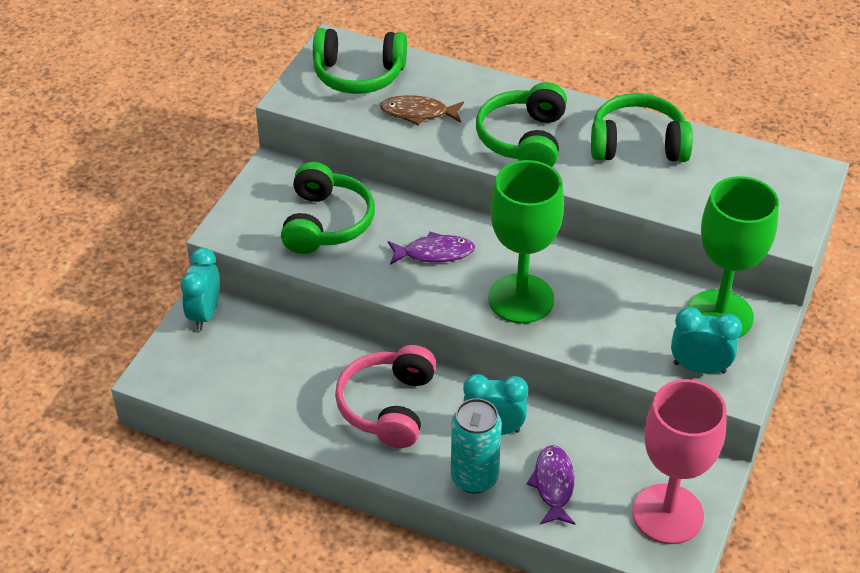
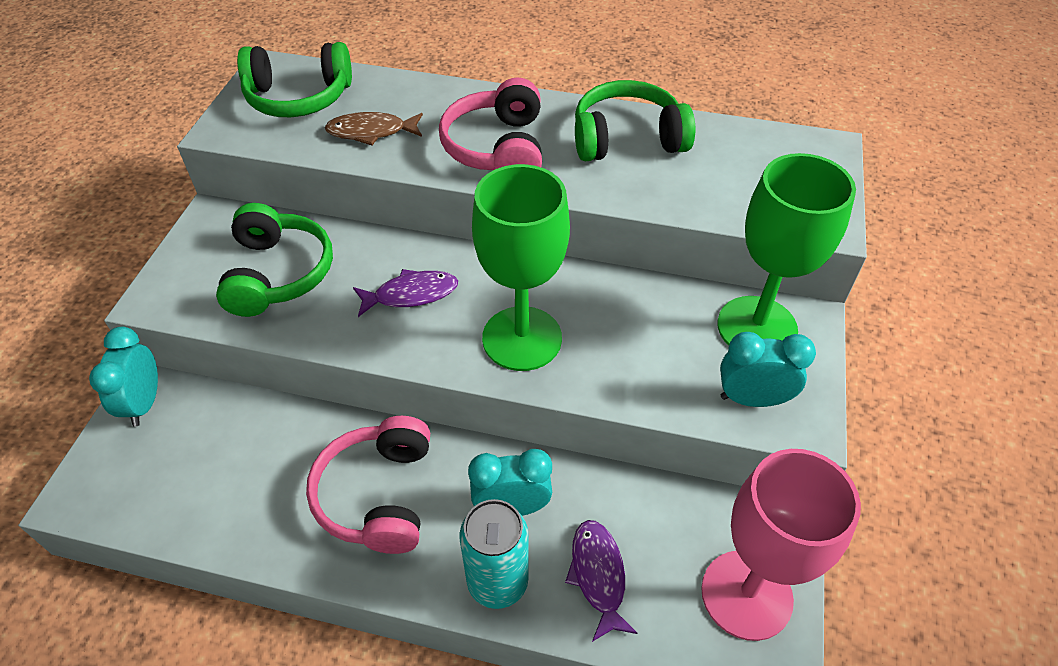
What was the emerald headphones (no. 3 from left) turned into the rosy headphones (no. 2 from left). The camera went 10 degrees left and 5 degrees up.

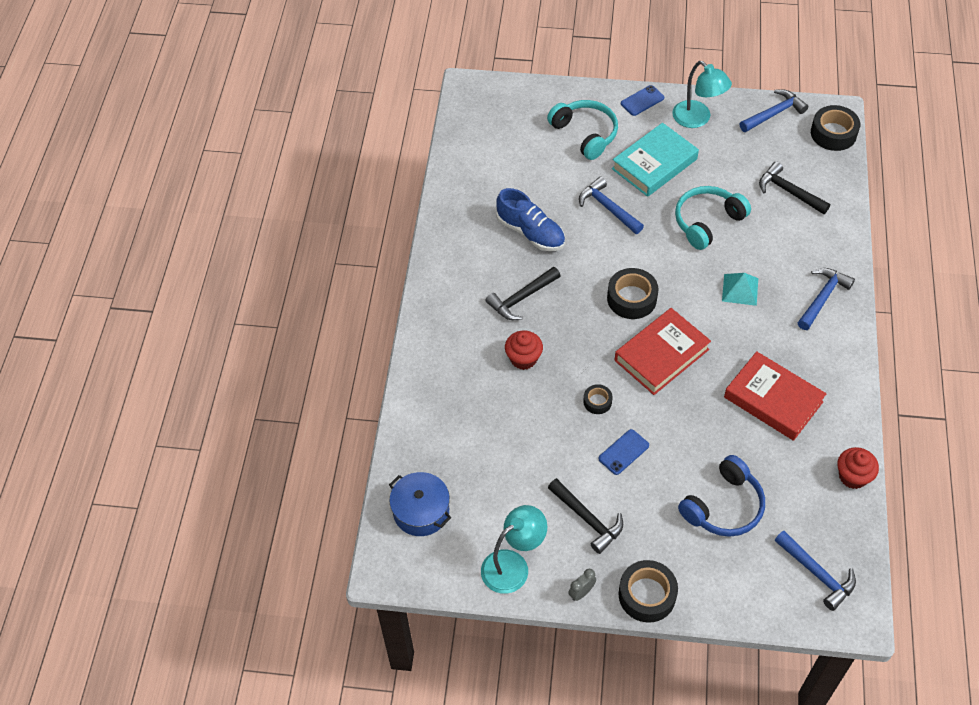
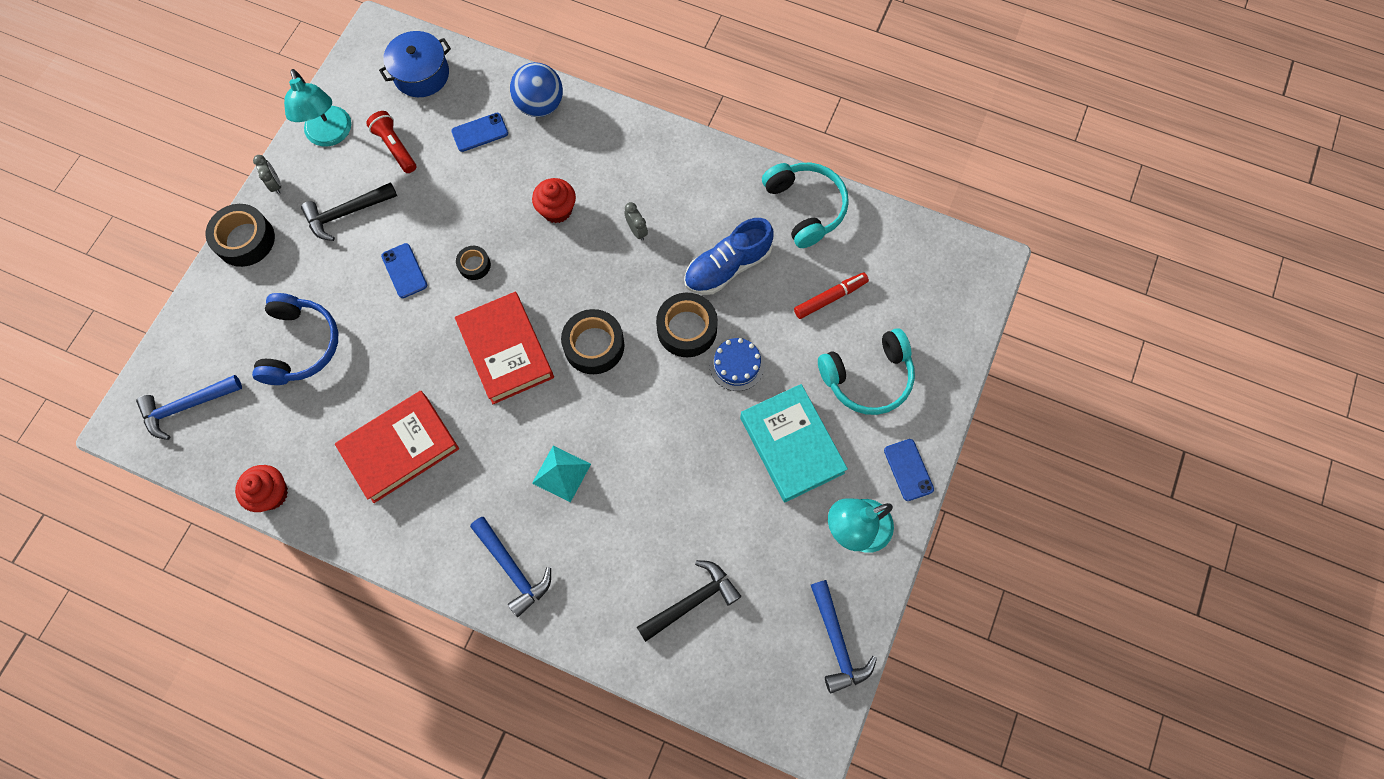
The ebony sticky tape (no. 4 from left) ended up elsewhere. Where the royal blue carpenter's hammer (no. 1 from left) stood, the royal blue cake came to stand. The aqua headphones (no. 2 from left in the first image) ended up elsewhere. Where the ebony carpenter's hammer (no. 1 from left) stood, the ash-grey alarm clock (no. 2 from left) came to stand. The royal blue headphones ended up facing another way, 150 degrees counterclockwise from before. The second view gained the royal blue ball. The second view gained the red pocket torch. The second view gained the royal blue phone (no. 2 from left). The second view gained the red marker. The camera went 105 degrees right and 15 degrees up.

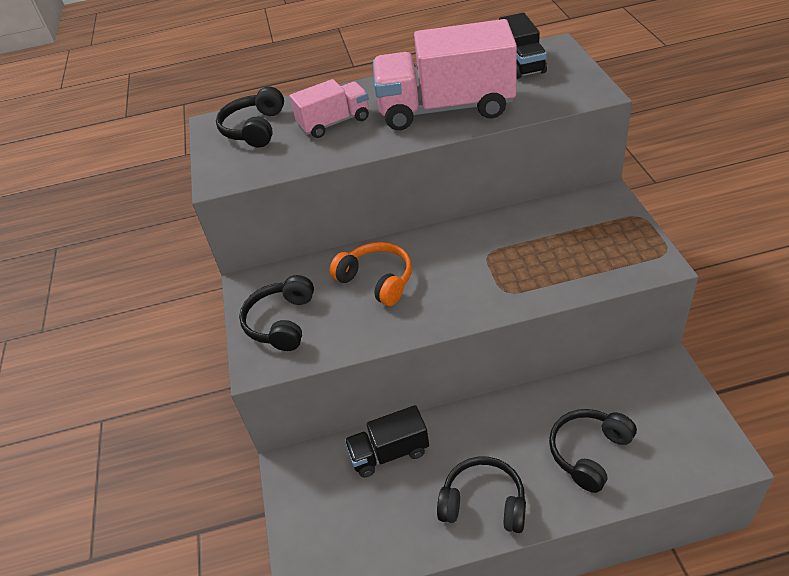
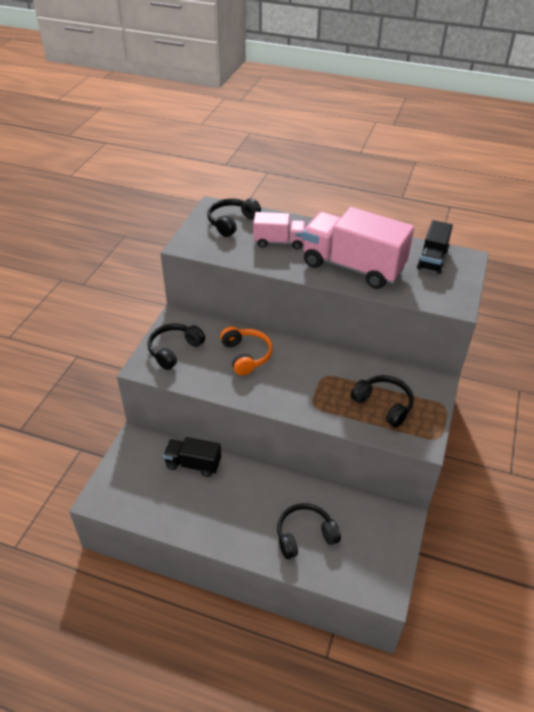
The ebony headphones (no. 3 from left in the first image) ended up elsewhere. The camera went 25 degrees right and 0 degrees up.

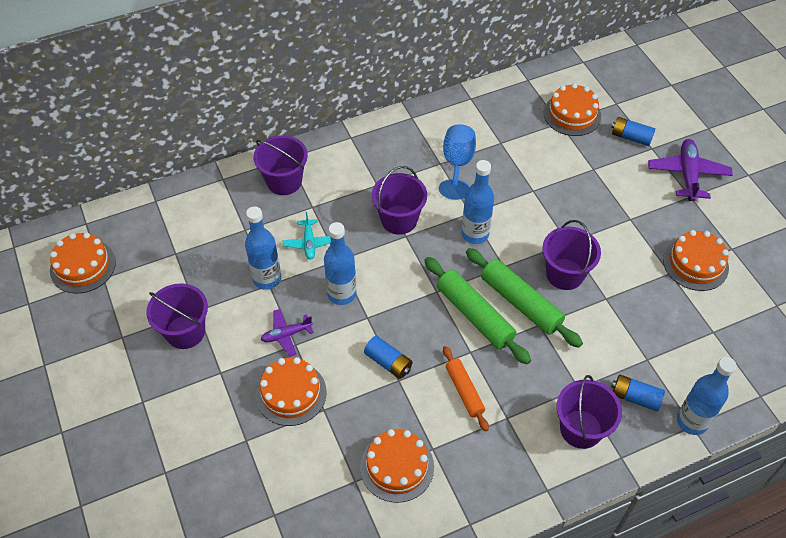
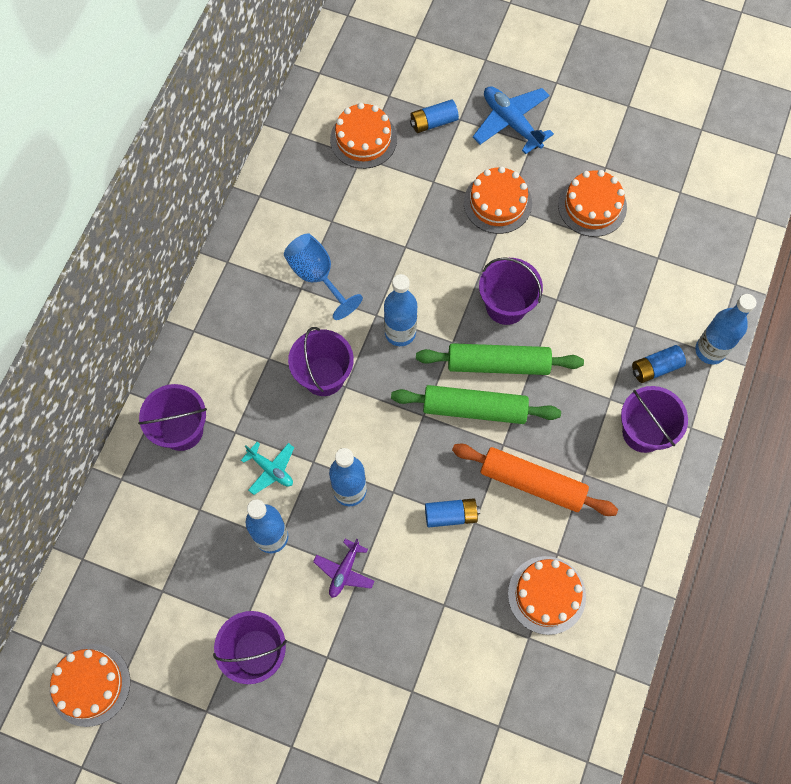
What was the violet plane (no. 2 from left) turned into the royal blue plane. The size of the bright orange dough roller changed by a factor of 1.62. The bright orange cake (no. 2 from left in the first image) ended up elsewhere. The camera went 45 degrees left and 15 degrees up.

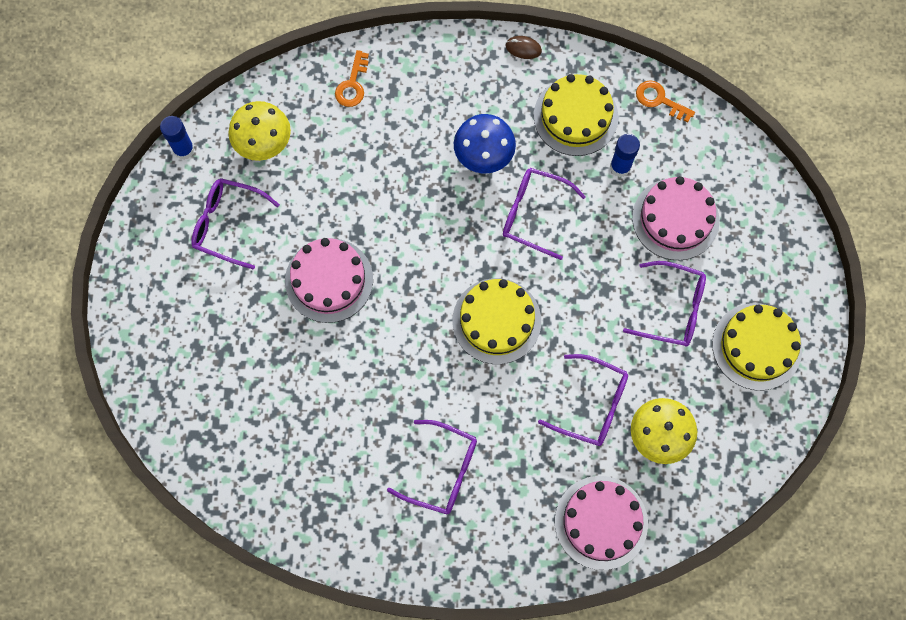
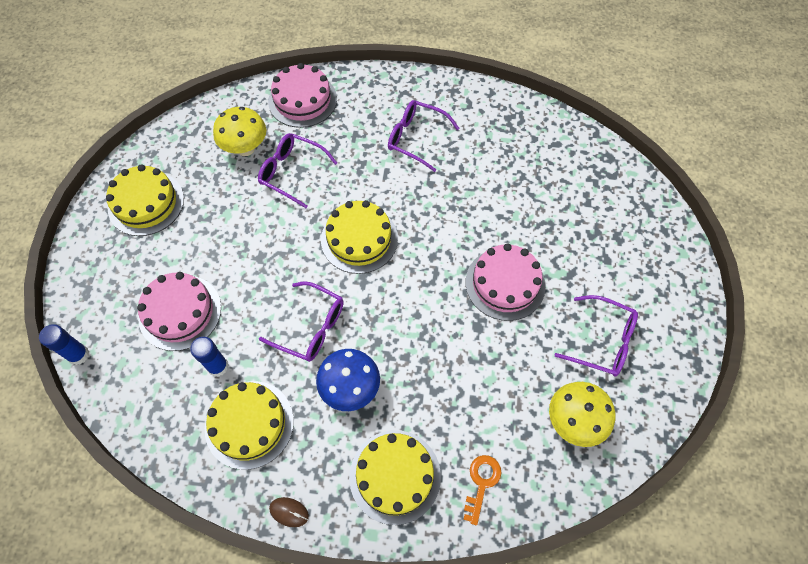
The second view lost the bright orange key (no. 2 from left). The royal blue glue (no. 1 from left) ended up elsewhere. The second view lost the violet glasses (no. 5 from left). The second view gained the golden cake (no. 4 from left). The camera went 175 degrees left and 10 degrees down.

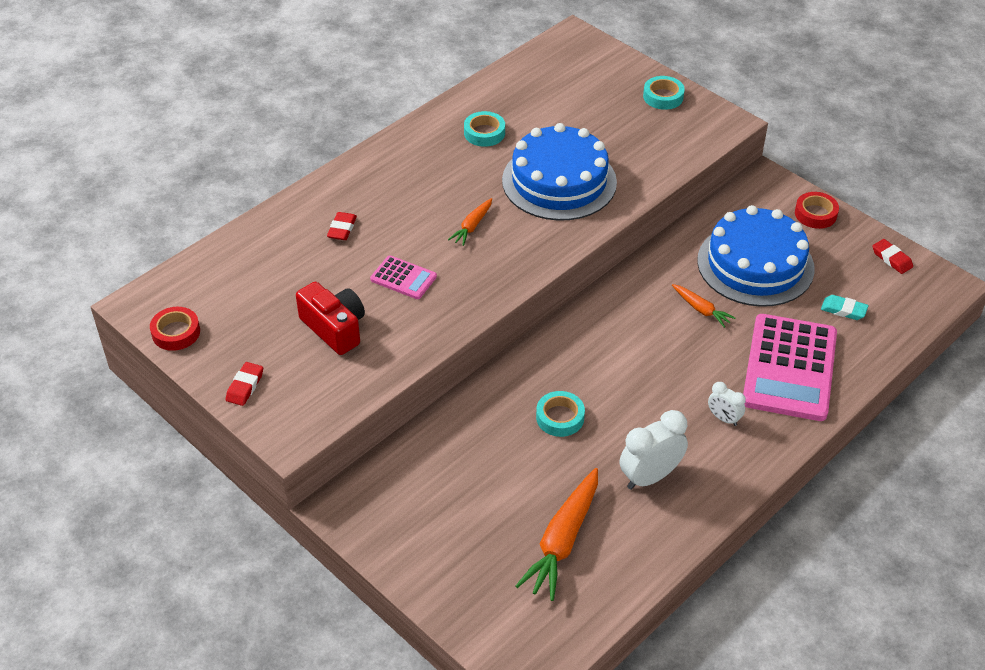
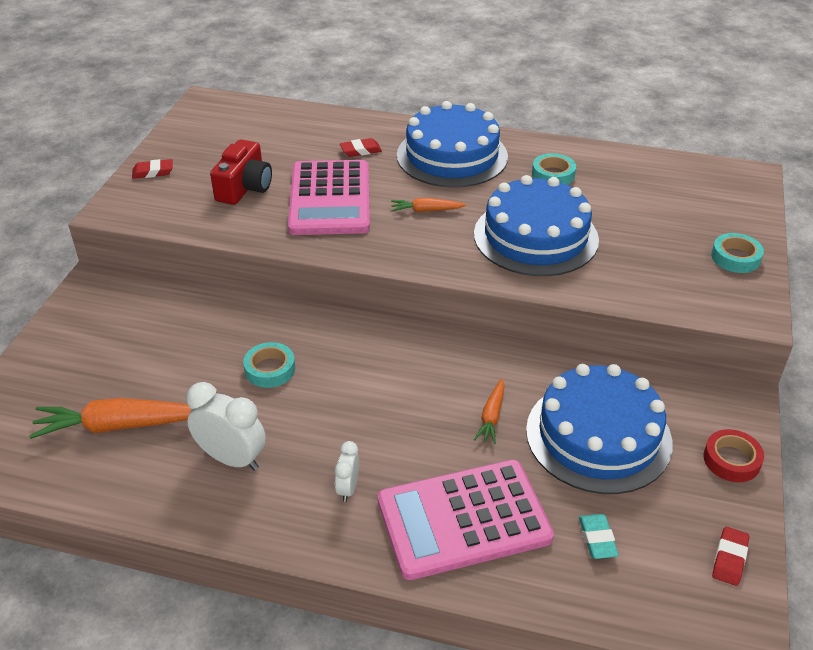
The size of the rosy pocket calculator (no. 1 from left) changed by a factor of 2.12. The second view lost the red sticky tape (no. 1 from left). The second view gained the royal blue cake (no. 1 from left). The camera went 60 degrees right and 5 degrees down.

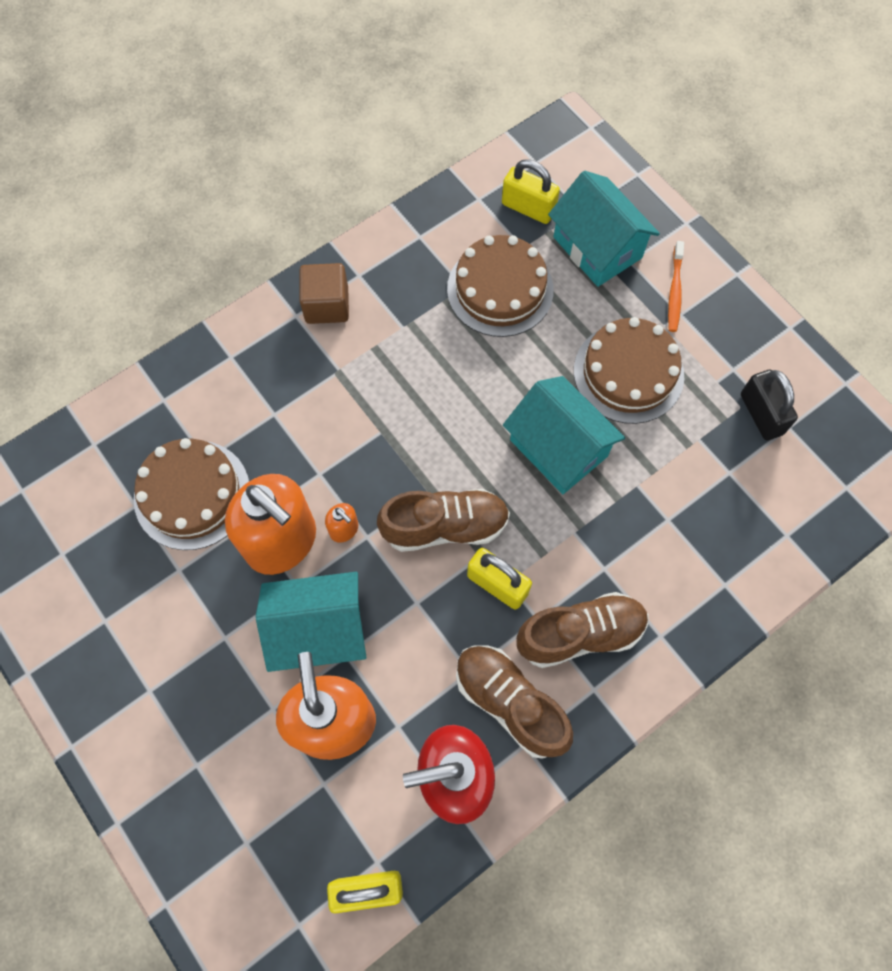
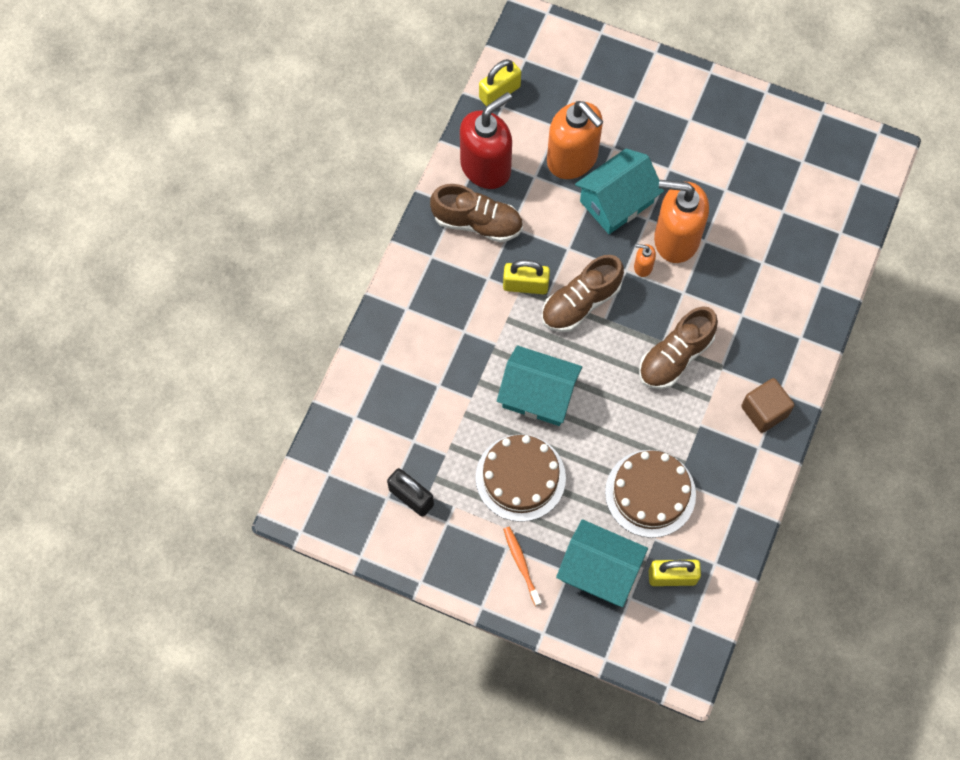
The second view lost the brown cake (no. 1 from left). The brown sneaker (no. 3 from left) ended up elsewhere. The camera went 150 degrees right and 0 degrees up.

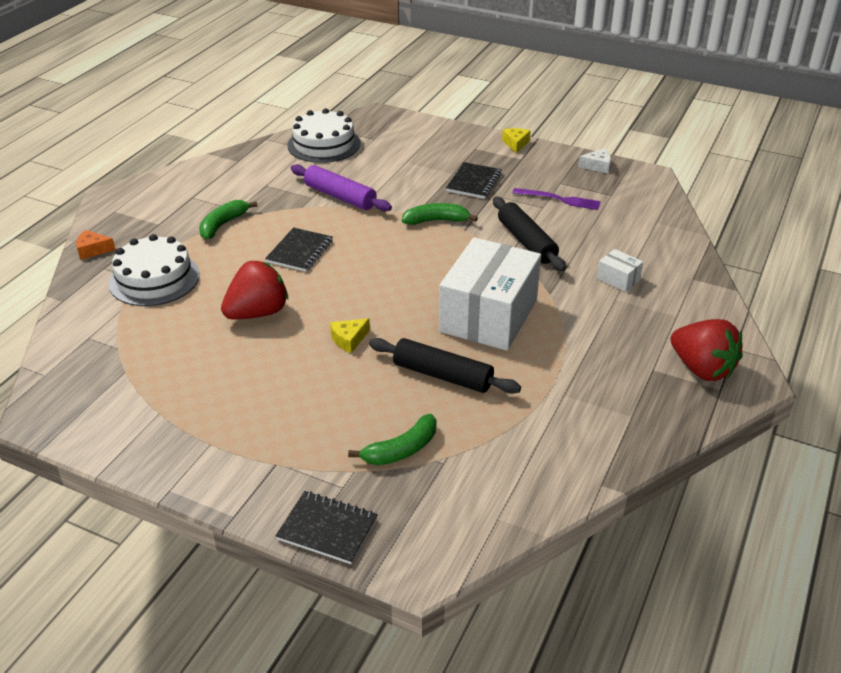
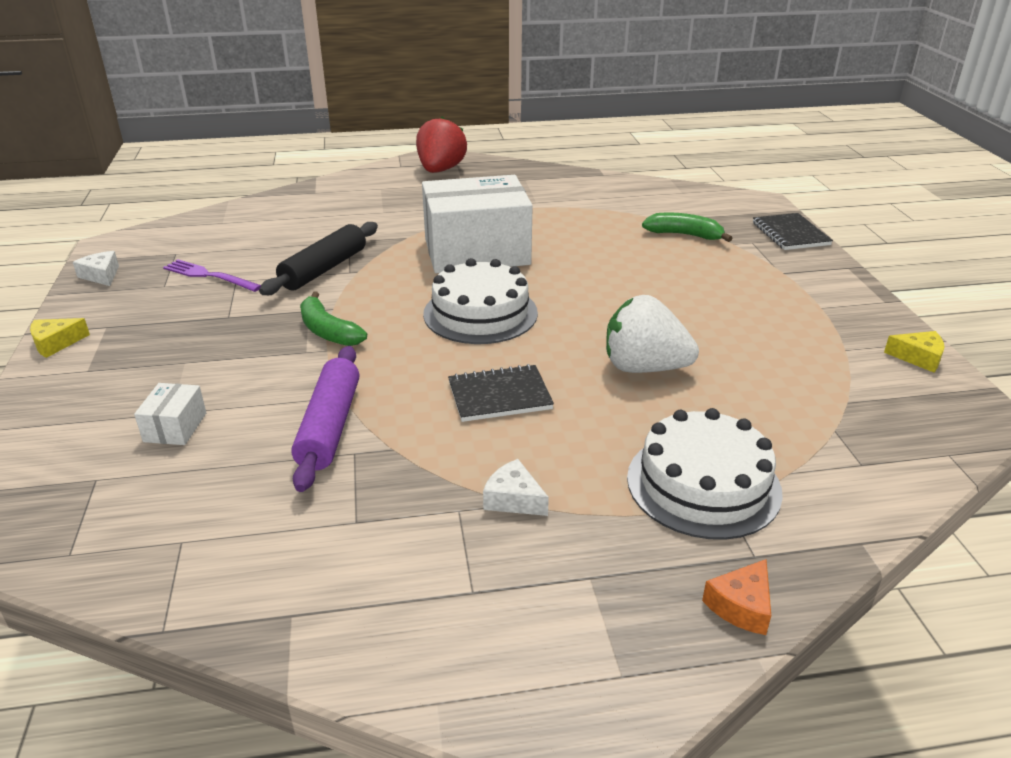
The snow-white cake (no. 2 from left in the first image) ended up elsewhere. The second view lost the ebony notebook (no. 3 from left). The violet fork ended up facing another way, 45 degrees counterclockwise from before. Where the emerald banana fruit (no. 1 from left) stood, the snow-white cheese wedge (no. 2 from left) came to stand. The bright orange cheese wedge ended up facing another way, 75 degrees clockwise from before. The snow-white parcel (no. 2 from left in the first image) ended up elsewhere. What was the red toy strawberry (no. 1 from left) turned into the snow-white toy strawberry. The golden cheese wedge (no. 1 from left in the first image) ended up elsewhere. The second view lost the ebony dough roller (no. 1 from left). The camera went 125 degrees left and 5 degrees down.

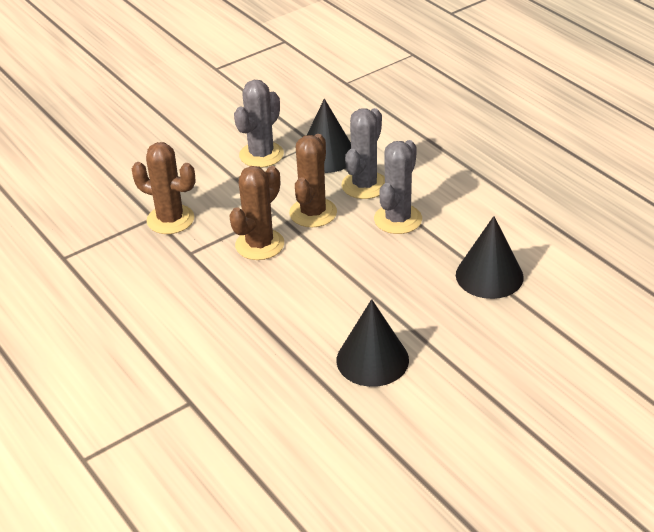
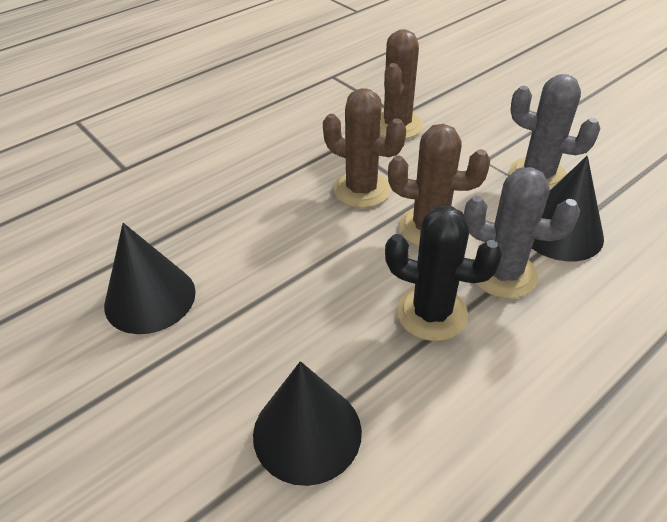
What was the ash-grey prickly plant (no. 3 from left) turned into the ebony prickly plant. The camera went 85 degrees right and 5 degrees up.

